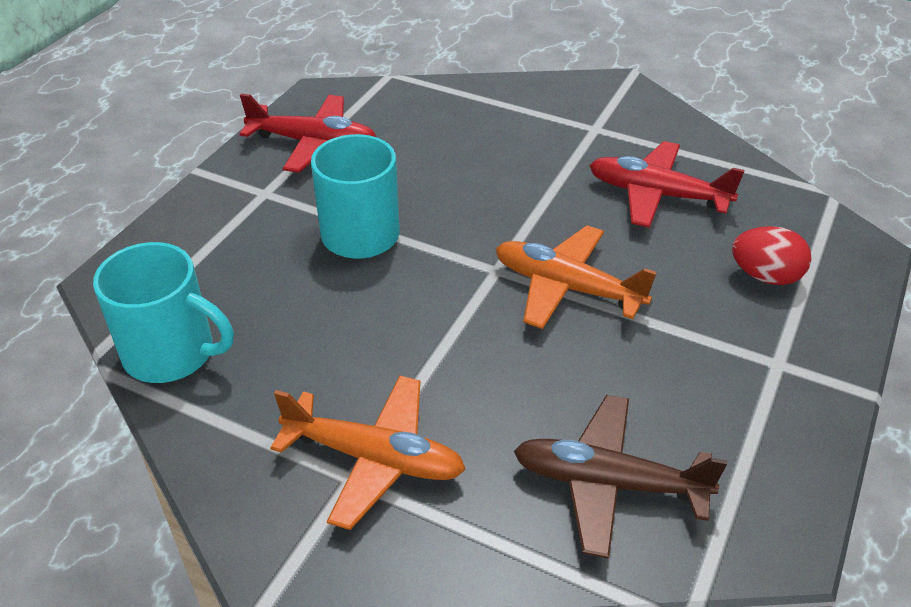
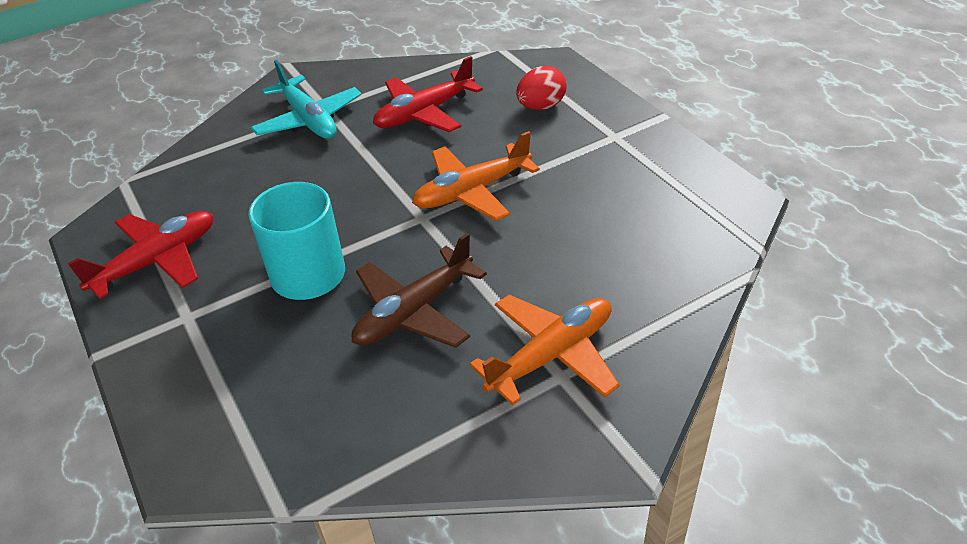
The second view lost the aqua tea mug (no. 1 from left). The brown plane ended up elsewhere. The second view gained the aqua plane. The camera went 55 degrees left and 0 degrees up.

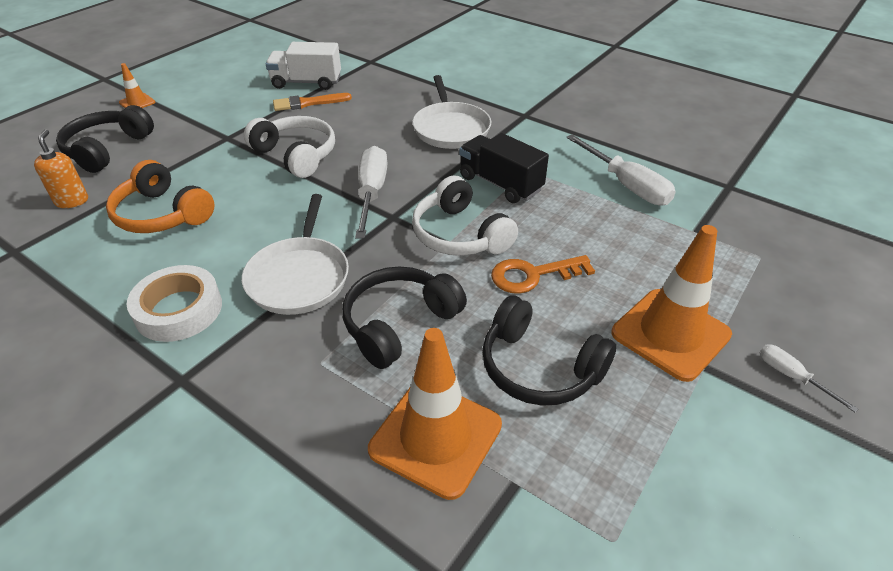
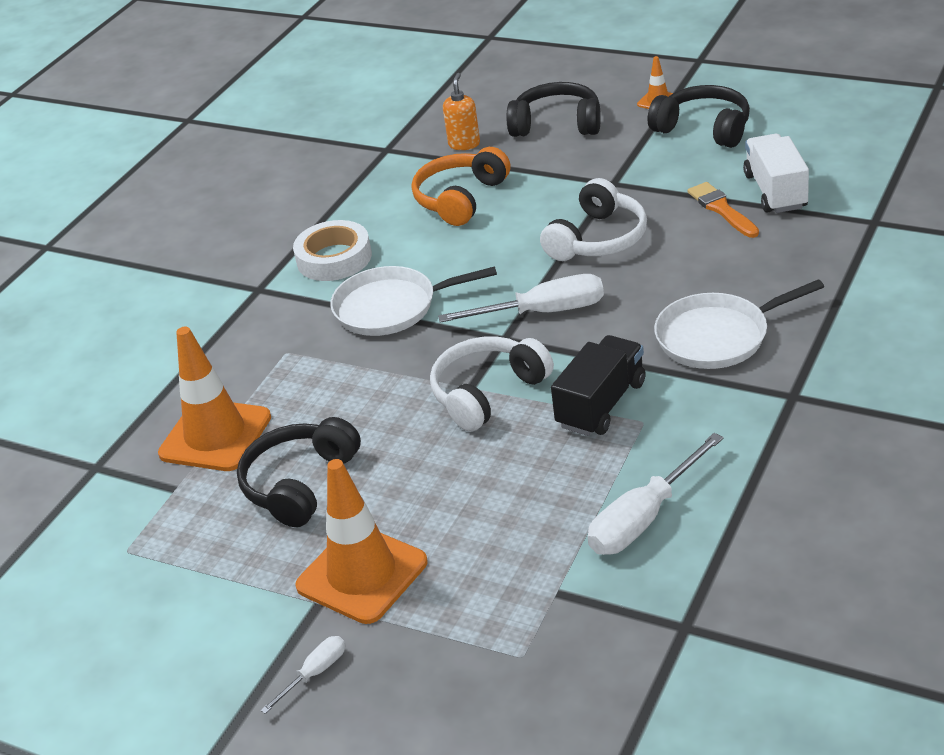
The bright orange soap dispenser ended up facing another way, 60 degrees counterclockwise from before. The second view lost the bright orange key. The ebony headphones (no. 2 from left in the first image) ended up elsewhere. The camera went 85 degrees right and 5 degrees down.

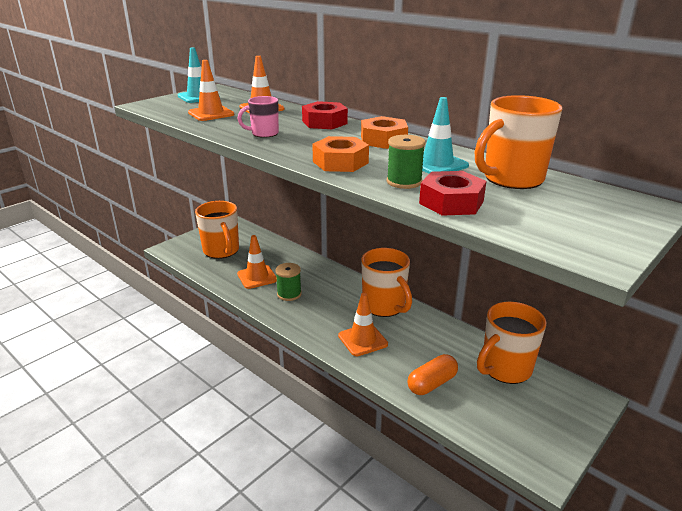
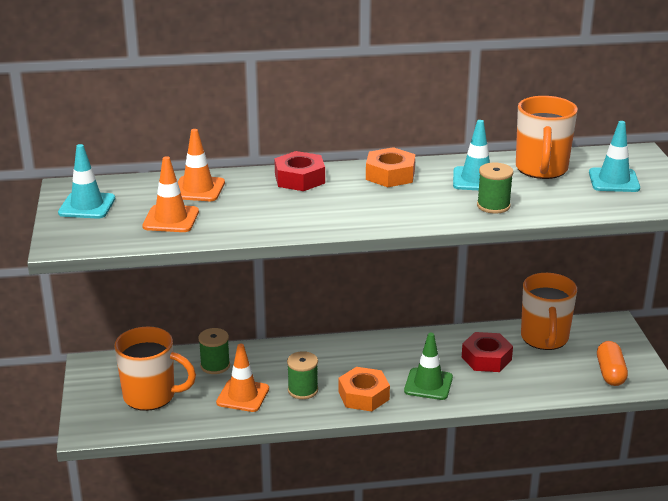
The second view lost the rosy tea mug. The bright orange hex nut (no. 1 from left) ended up elsewhere. The red hex nut (no. 2 from left) ended up elsewhere. The second view lost the bright orange tea mug (no. 2 from left). What was the bright orange safety cone (no. 4 from left) turned into the emerald safety cone. The bright orange pill shape ended up elsewhere. The second view gained the aqua safety cone (no. 3 from left). The second view gained the emerald spool (no. 1 from left). The camera went 50 degrees left and 0 degrees up.

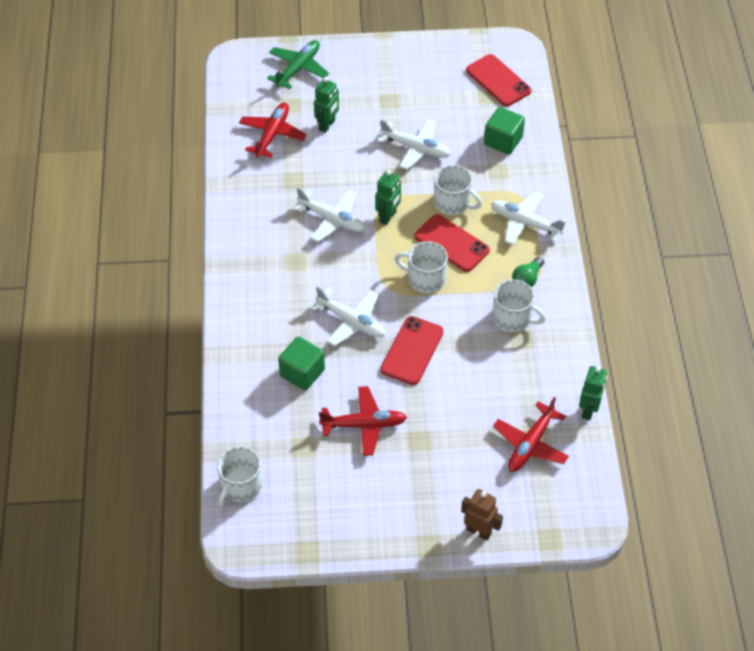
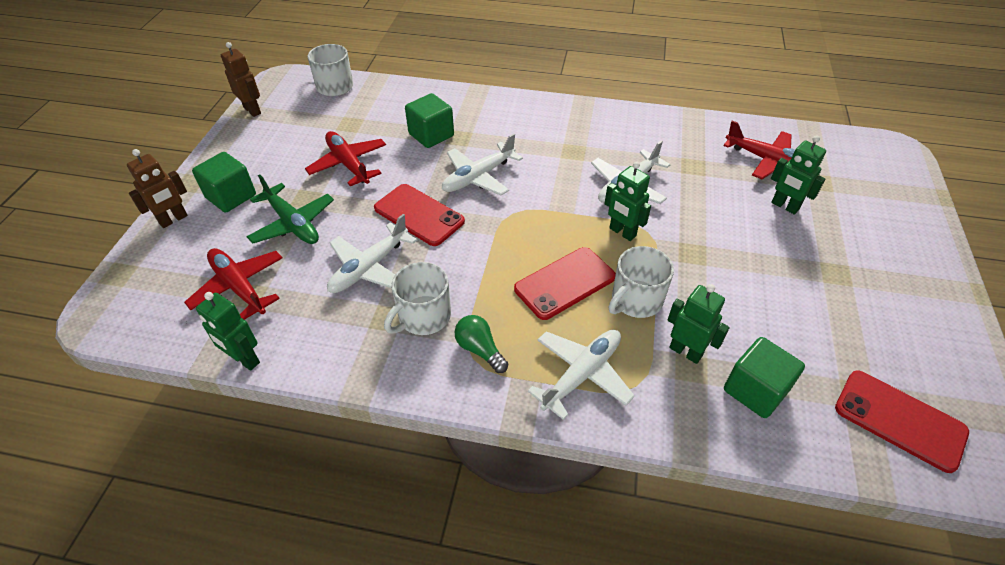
The emerald plane ended up elsewhere. The red phone (no. 3 from left) ended up facing another way, 60 degrees clockwise from before. The snow-white plane (no. 3 from left in the first image) ended up elsewhere. The second view lost the snow-white tea mug (no. 2 from left). The red plane (no. 2 from left) ended up facing another way, 135 degrees clockwise from before. The second view gained the brown robot (no. 2 from left). The second view gained the emerald solid cube (no. 1 from left). The second view gained the emerald robot (no. 3 from left). The camera went 105 degrees right and 5 degrees down.

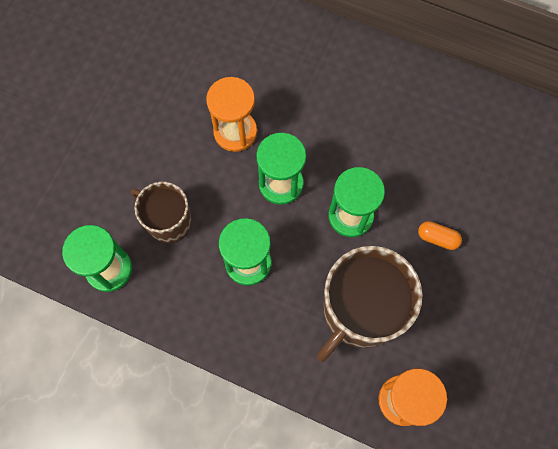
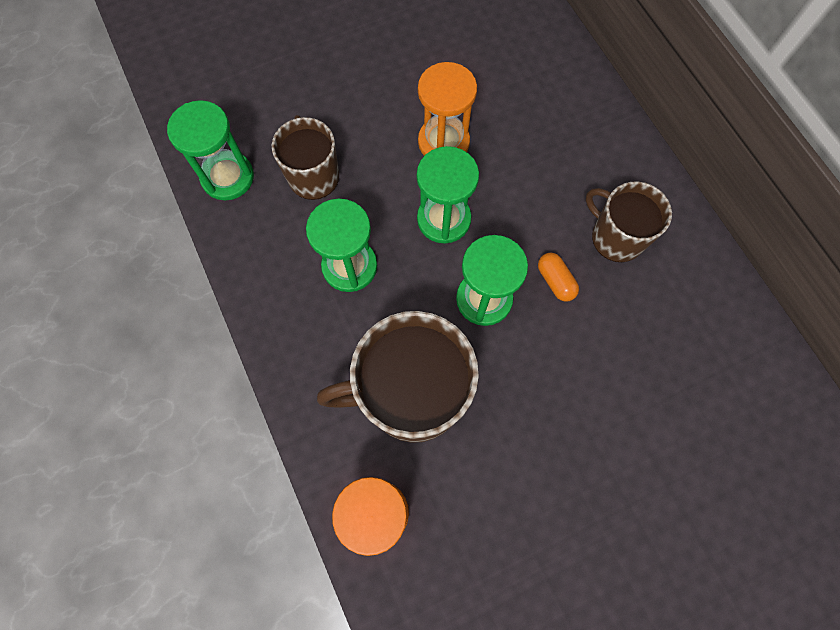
The bright orange pill shape ended up elsewhere. The second view gained the brown tea mug (no. 3 from left). The camera went 40 degrees right and 0 degrees up.

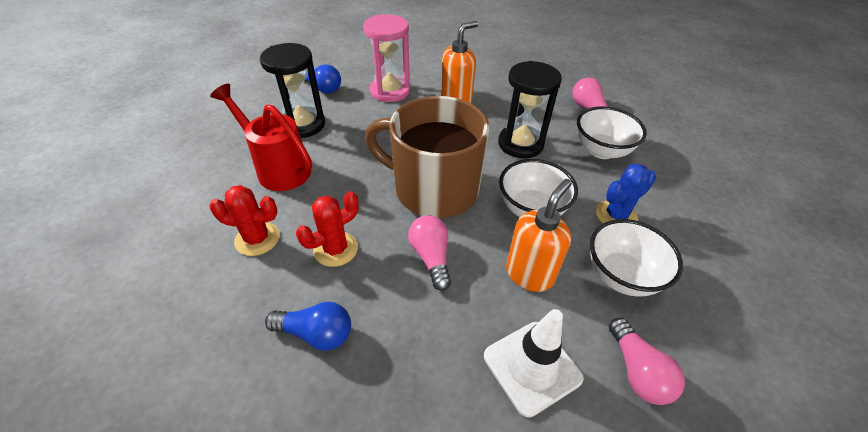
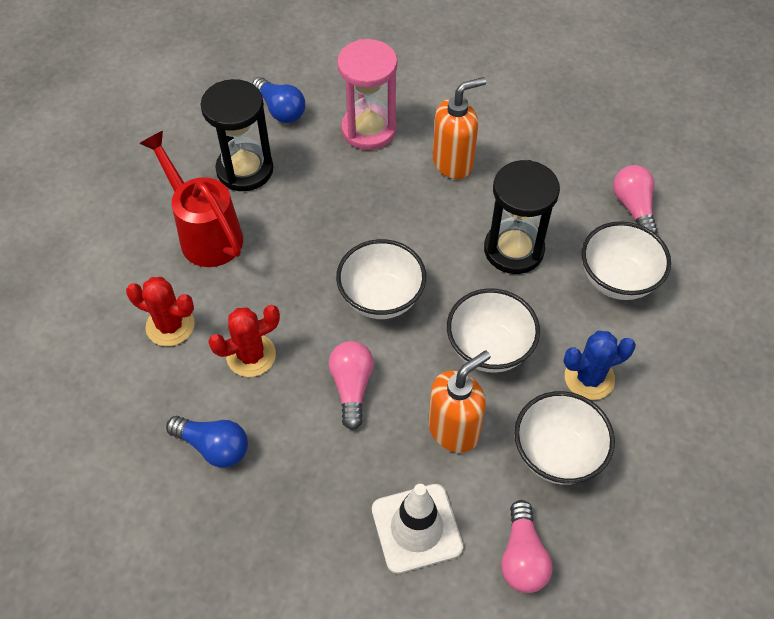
Where the brown tea mug stood, the snow-white bowl (no. 1 from left) came to stand. The camera went 15 degrees right and 10 degrees up.

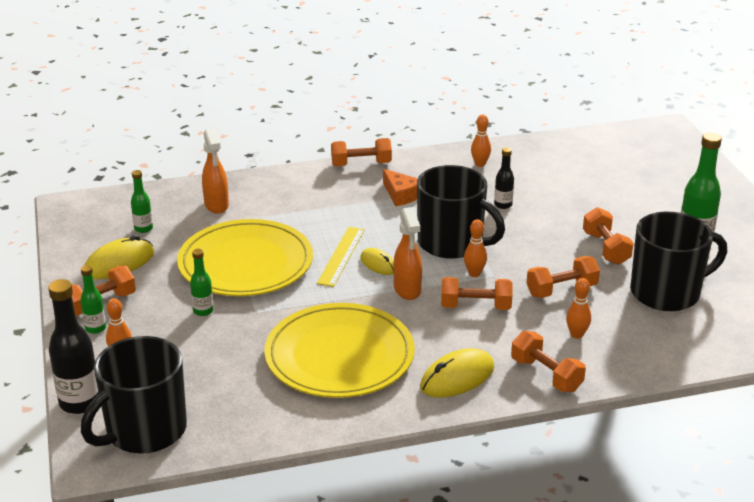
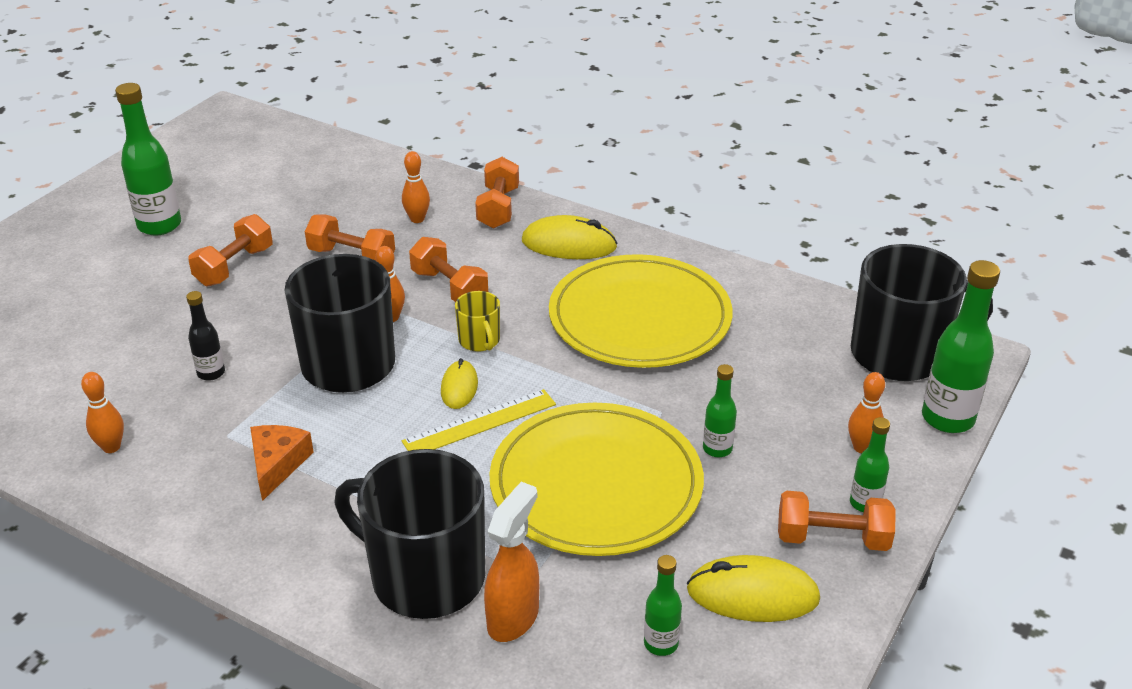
The second view lost the bright orange hand weight (no. 2 from left). Where the bright orange sprayer (no. 2 from left) stood, the golden tea mug came to stand. The ebony tea mug (no. 3 from left in the first image) ended up elsewhere. What was the ebony drink bottle (no. 1 from left) turned into the emerald drink bottle (no. 5 from left). The camera went 135 degrees left and 5 degrees up.

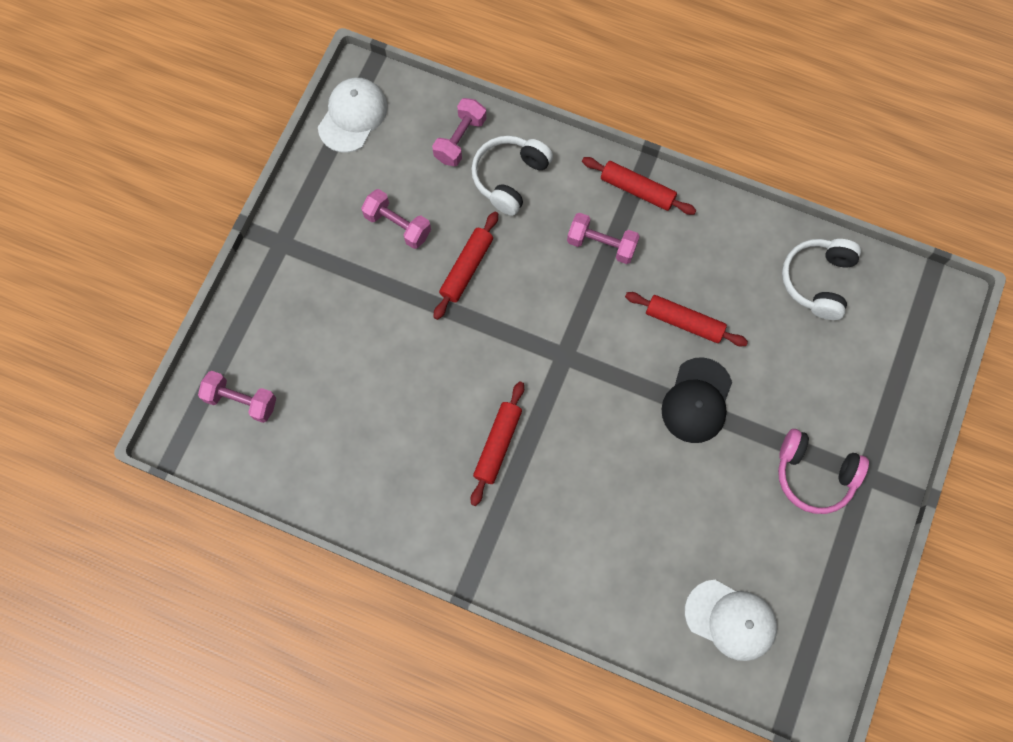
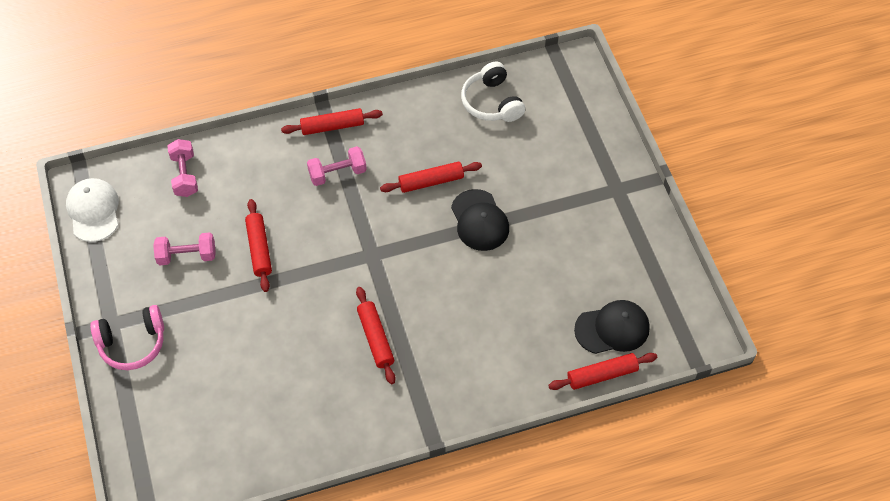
The second view lost the snow-white headphones (no. 1 from left). The second view lost the rosy hand weight (no. 1 from left). The rosy headphones ended up elsewhere. What was the snow-white baseball cap (no. 2 from left) turned into the ebony baseball cap (no. 2 from left). The second view gained the red dough roller (no. 5 from left). The camera went 40 degrees left and 15 degrees down.

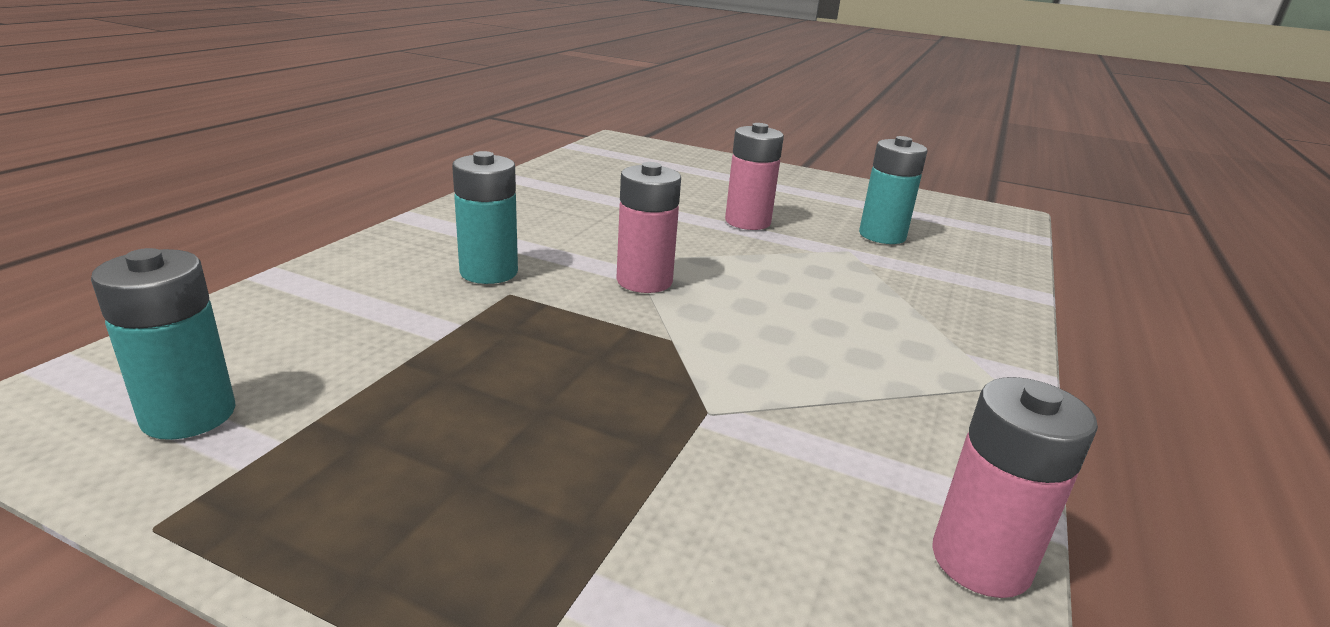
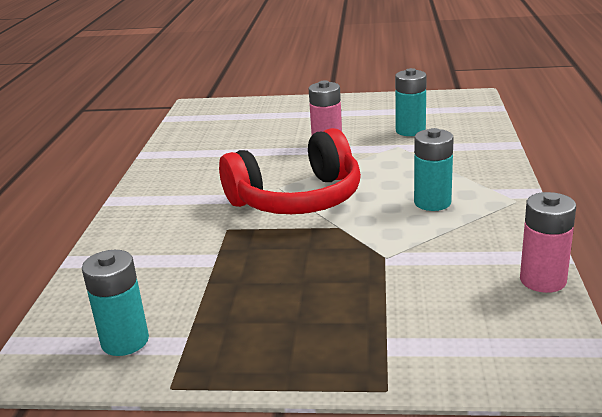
The aqua battery (no. 2 from left in the first image) ended up elsewhere. Where the rosy battery (no. 1 from left) stood, the red headphones came to stand. The camera went 15 degrees left and 0 degrees up.

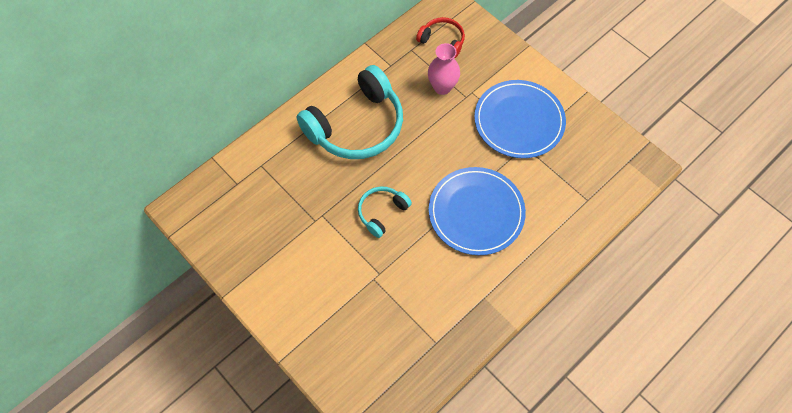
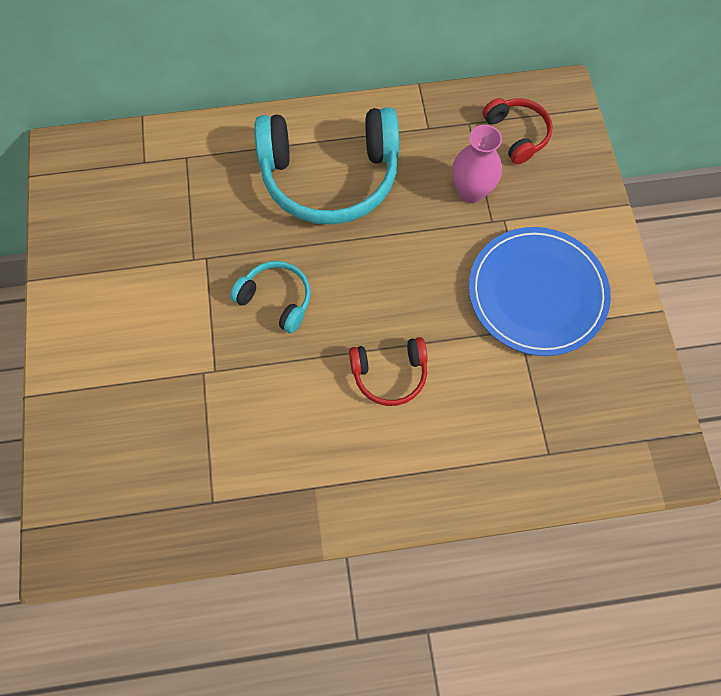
Where the royal blue plate (no. 1 from left) stood, the red headphones (no. 1 from left) came to stand. The aqua headphones (no. 2 from left in the first image) ended up facing another way, 45 degrees clockwise from before. The camera went 35 degrees right and 5 degrees up.

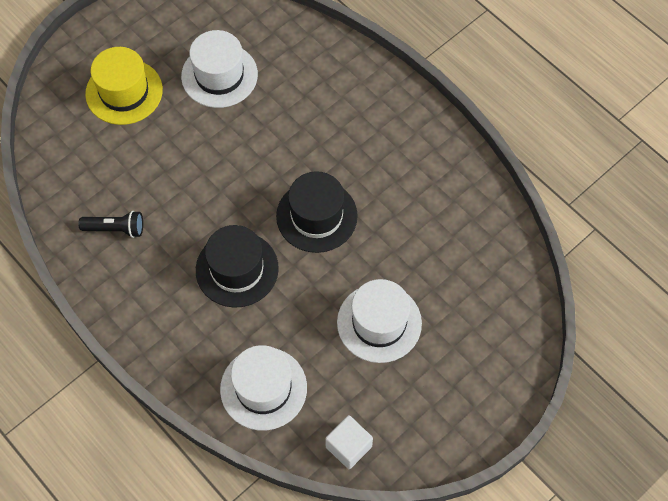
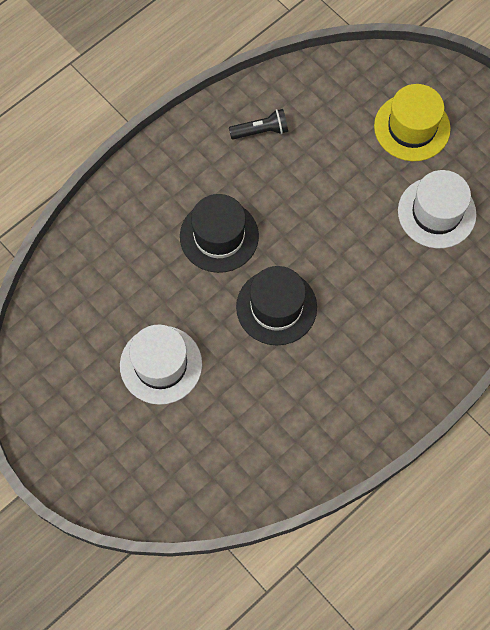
The ebony pocket torch ended up facing another way, 105 degrees counterclockwise from before. The second view lost the snow-white tall hat (no. 2 from left). The second view lost the snow-white solid cube. The camera went 90 degrees right and 5 degrees up.

